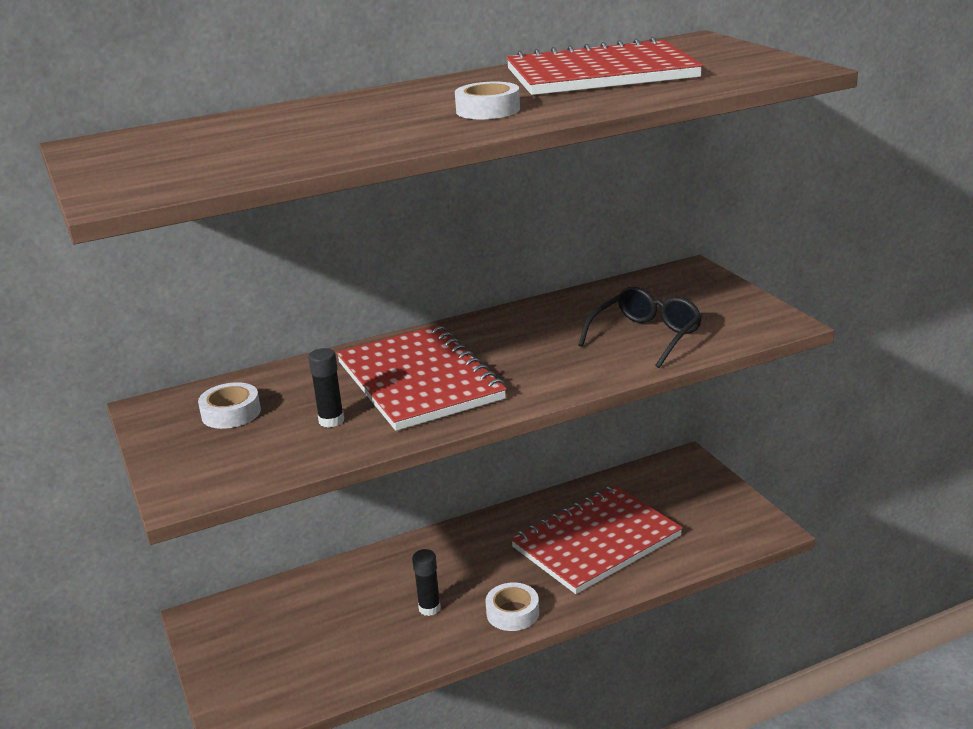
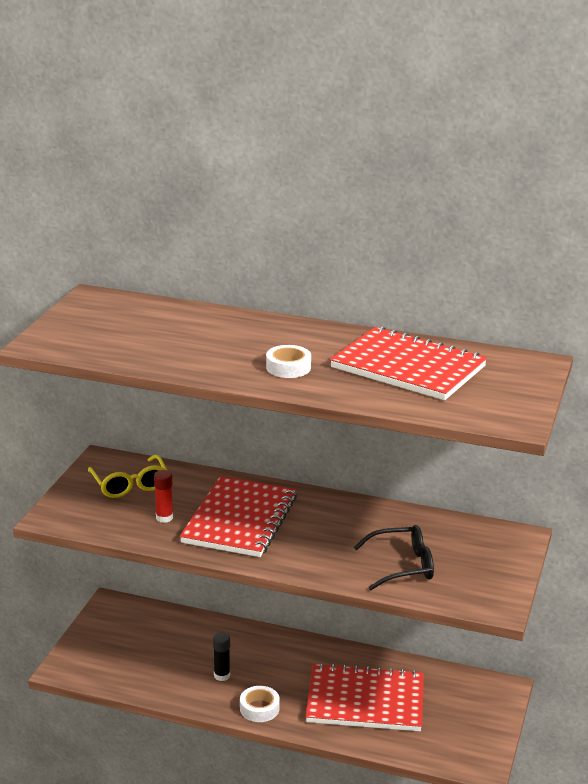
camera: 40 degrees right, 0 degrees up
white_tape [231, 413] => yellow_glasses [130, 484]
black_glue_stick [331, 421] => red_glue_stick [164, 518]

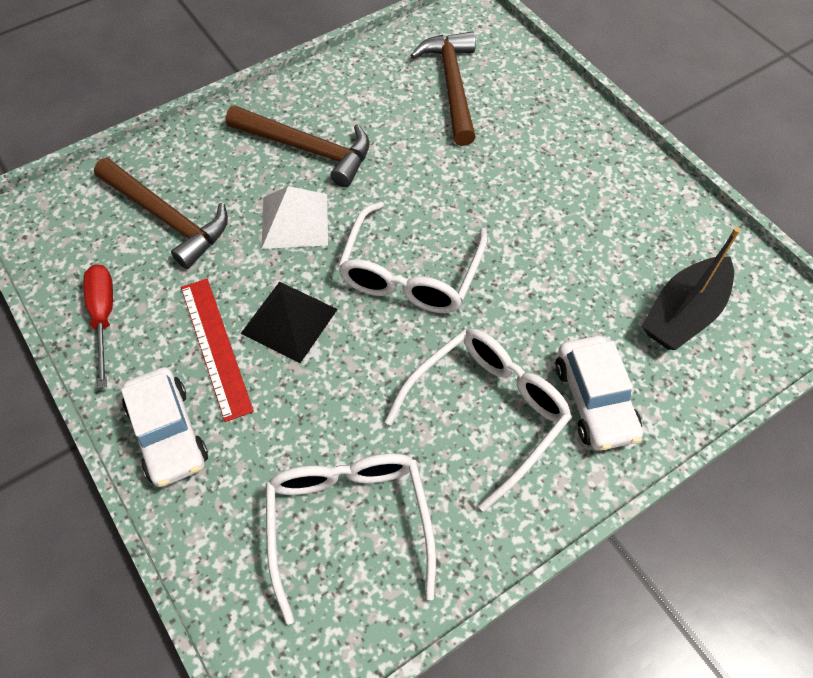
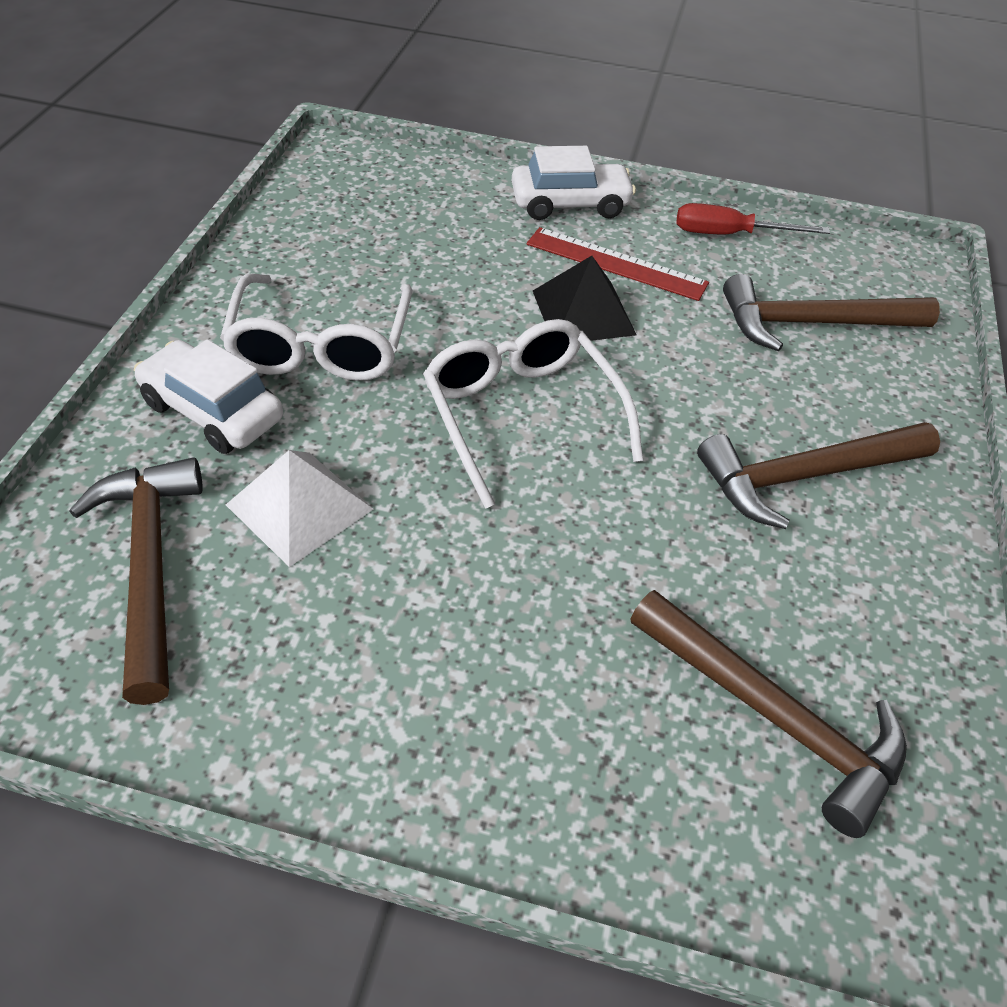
camera: 135 degrees right, 10 degrees down
black_boat [683, 313] => brown_hammer [150, 566]
white_pyramid [294, 220] => white_pyramid [300, 506], shifted
white_car [168, 434] => white_car [570, 204], 150 degrees clockwise
red_screwdriver [104, 317] => red_screwdriver [730, 234], 150 degrees clockwise
white_glasses [348, 520] => nothing

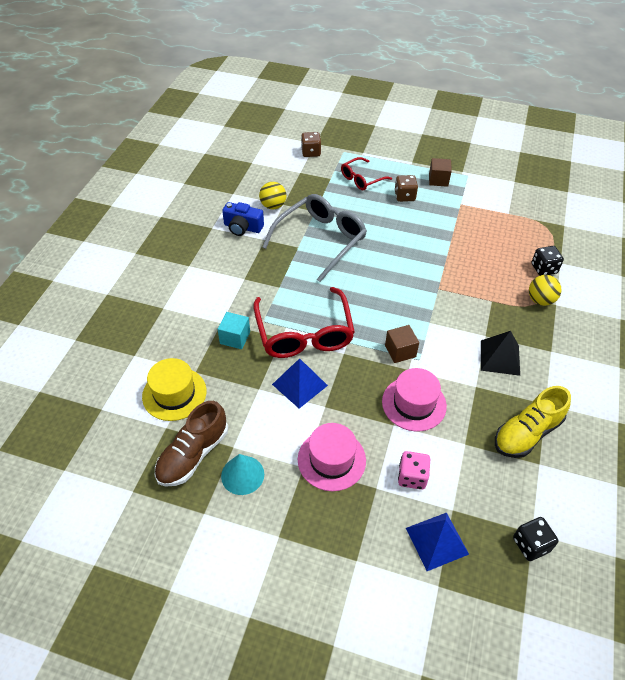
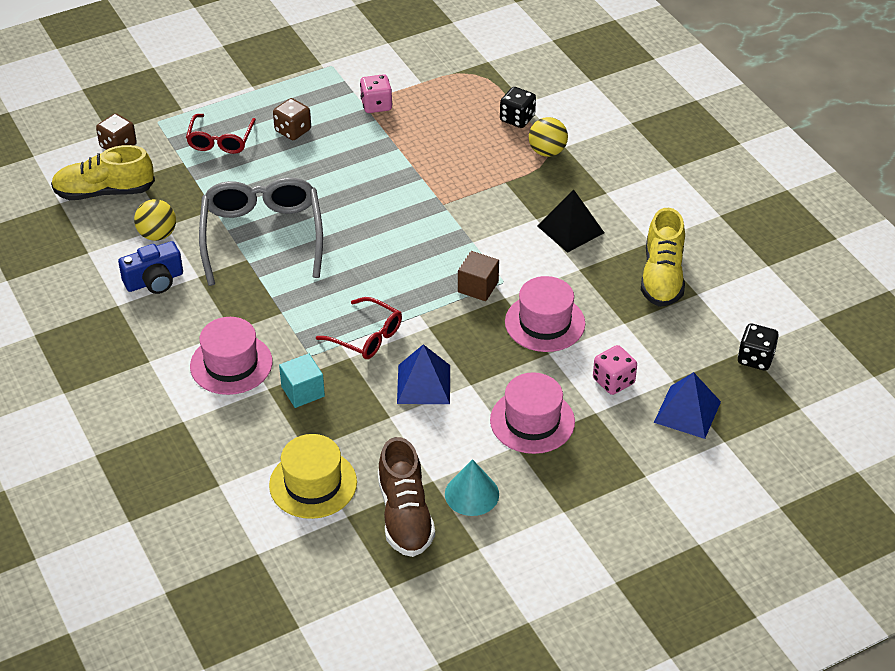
camera: 45 degrees left, 5 degrees down
nothing => yellow_shoe [104, 192]
nothing => pink_hat [231, 364]
red_glasses [304, 333] => red_glasses [366, 336], x0.56
nothing => pink_dice [376, 105]
brown_cube [438, 180] => nothing

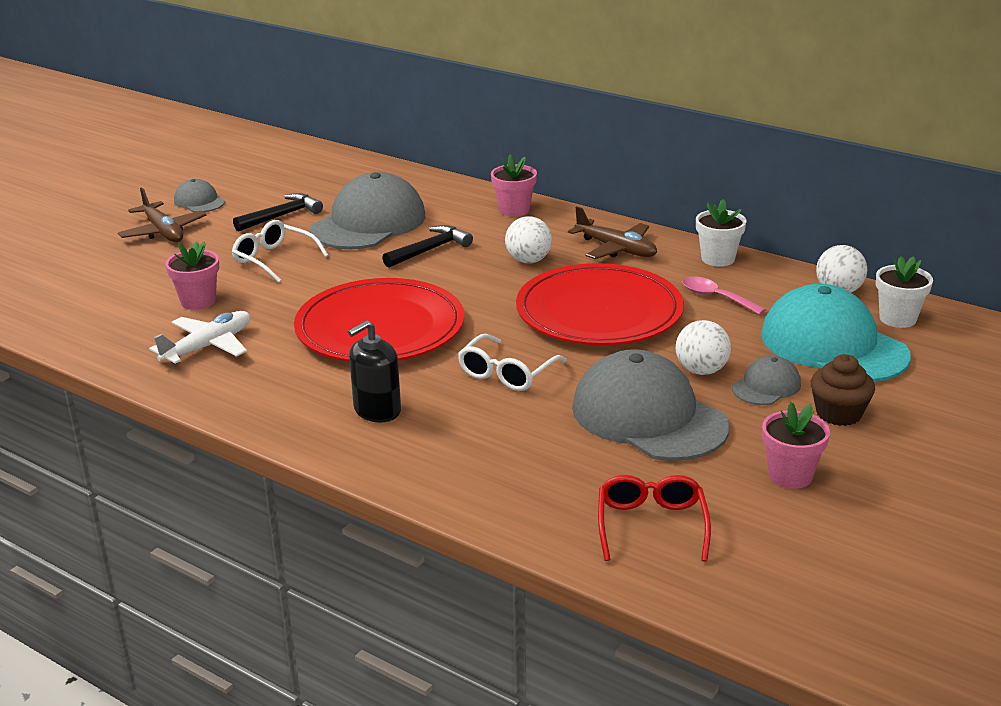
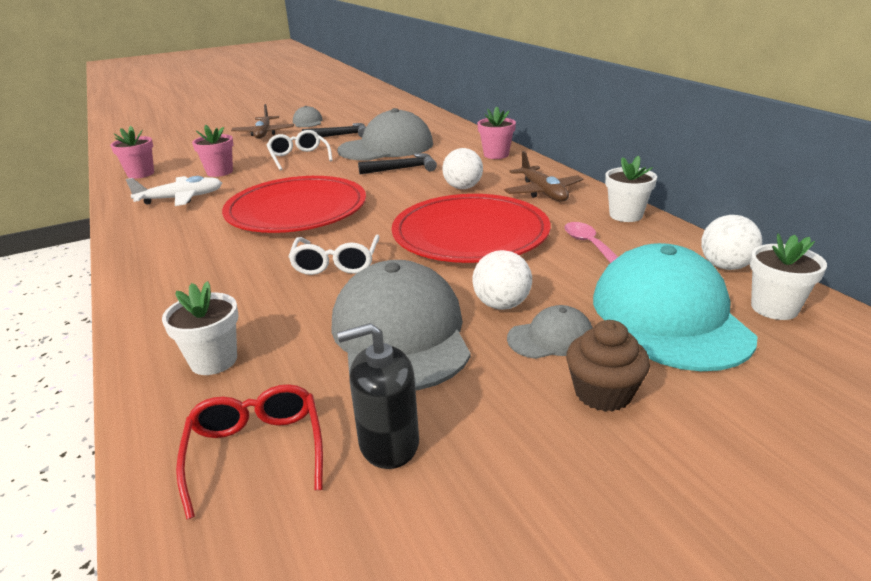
camera: 30 degrees right, 0 degrees up
pink_flower_pot [790, 475] => pink_flower_pot [140, 174], shifted
nothing => white_flower_pot [214, 361]
red_glasses [651, 526] => red_glasses [256, 453], 45 degrees counterclockwise
white_glasses [507, 373] => white_glasses [336, 263], 60 degrees counterclockwise
black_soap_dispenser [377, 410] => black_soap_dispenser [388, 443], shifted

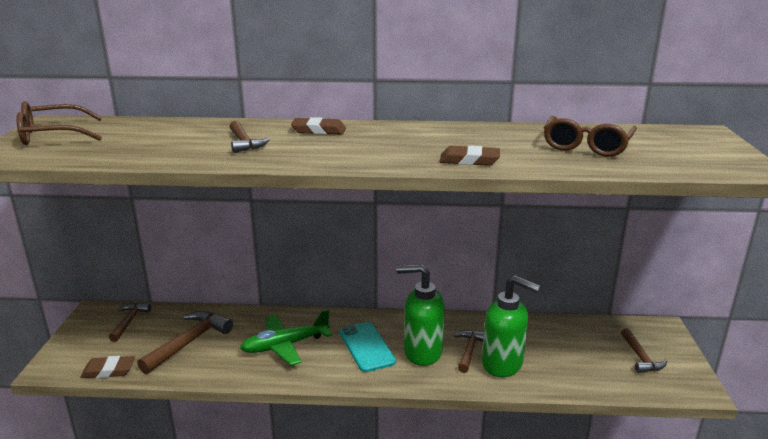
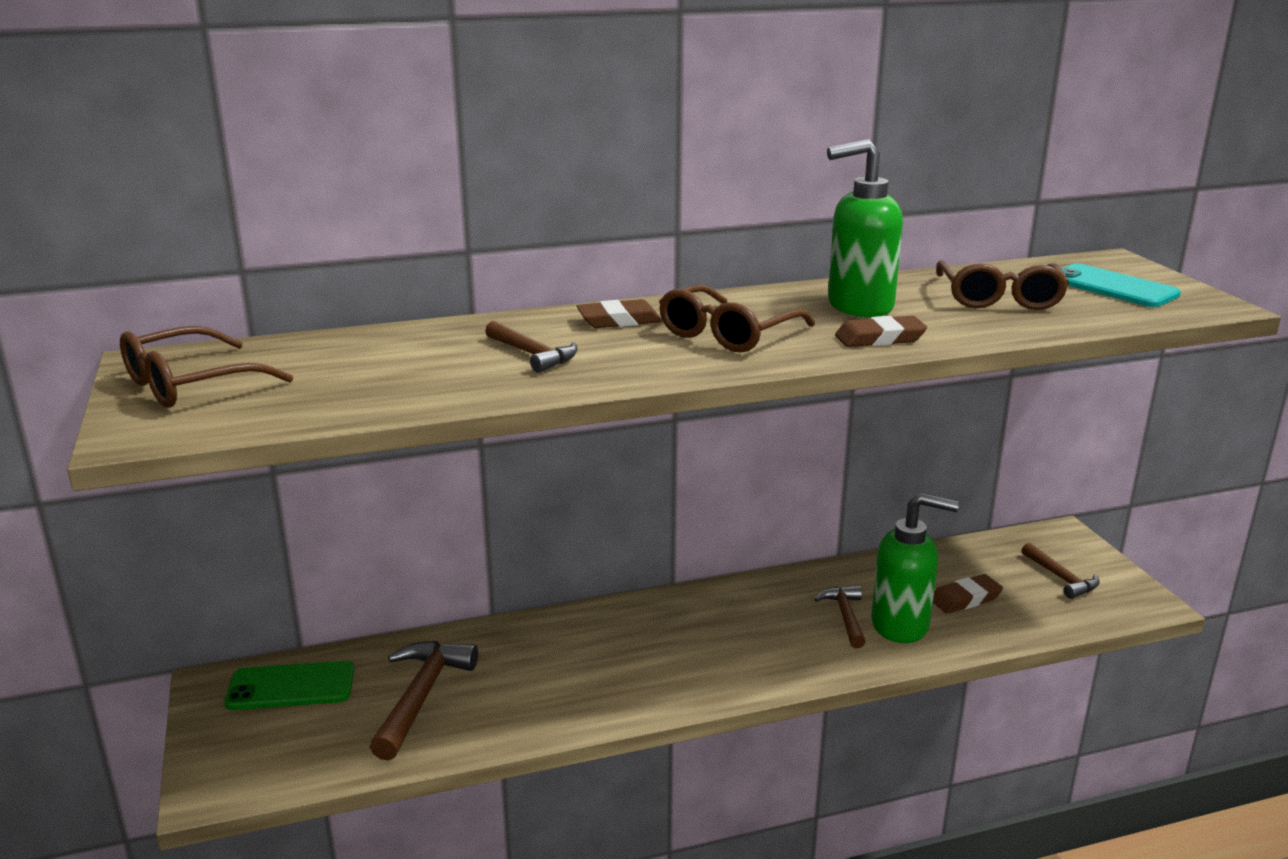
camera: 20 degrees left, 0 degrees up
brown_hammer [129, 322] => green_phone [291, 687]
nothing => brown_glasses [728, 334]
green_soap_dispenser [422, 352] => green_soap_dispenser [858, 306], shifted
brown_eraser [109, 370] => brown_eraser [965, 598], shifted
turquoise_phone [366, 347] => turquoise_phone [1112, 287], shifted
green_plane [285, 345] => nothing

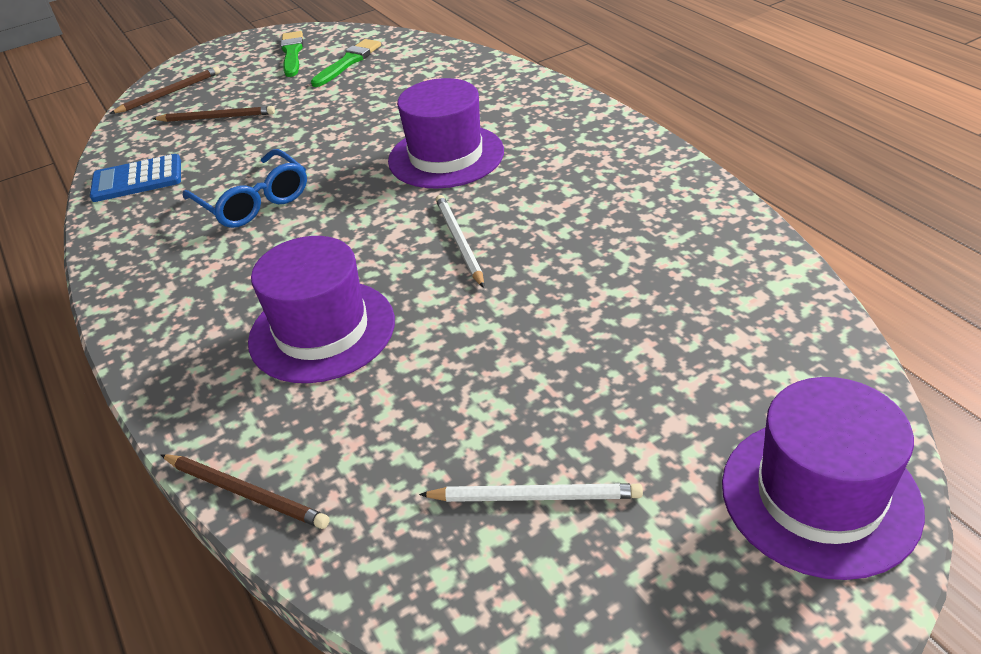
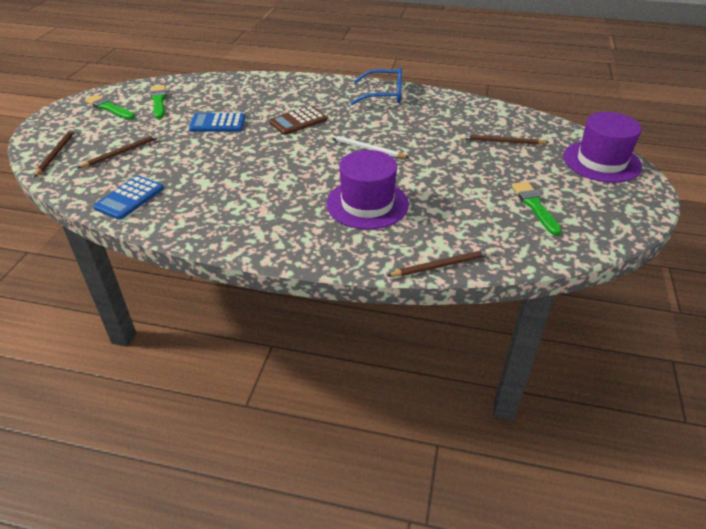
camera: 50 degrees left, 0 degrees up
nothing => blue_calculator [217, 123]
purple_hat [446, 156] => brown_calculator [298, 121]
blue_glasses [253, 201] => blue_glasses [383, 95], shifted
nothing => brown_pencil [502, 142]
white_pencil [535, 496] => green_brush [535, 206]

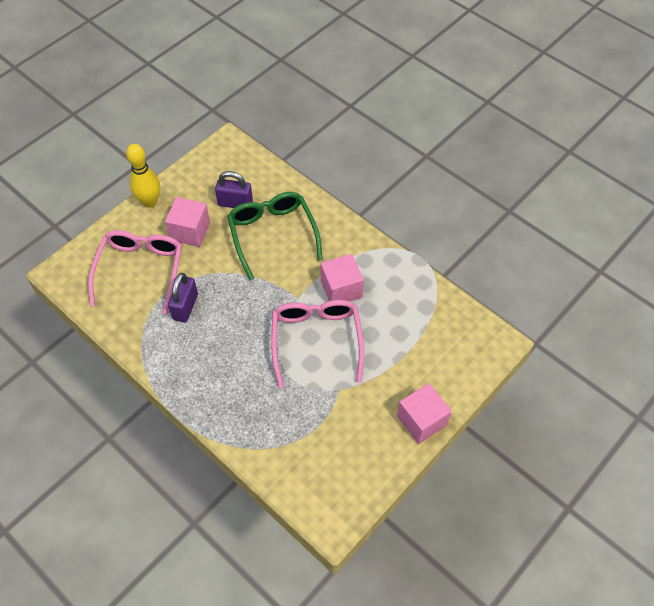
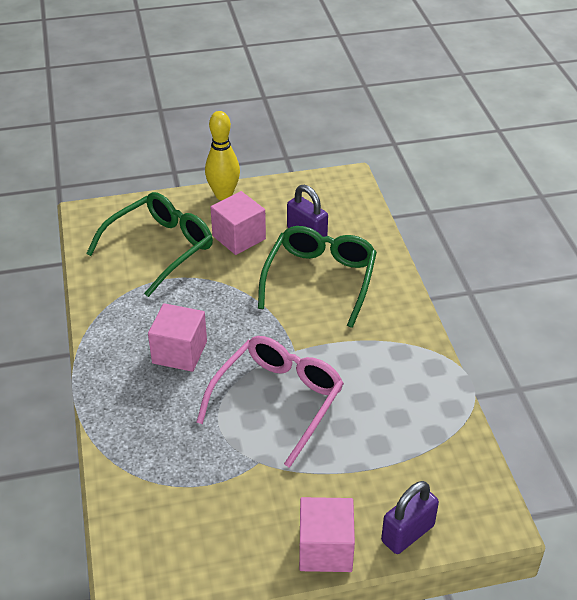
camera: 35 degrees right, 15 degrees down
pink_glasses [140, 270] => green_glasses [160, 248]
pink_cube [341, 289] => pink_cube [179, 352], shifted
purple_padlock [185, 307] => purple_padlock [407, 533], shifted

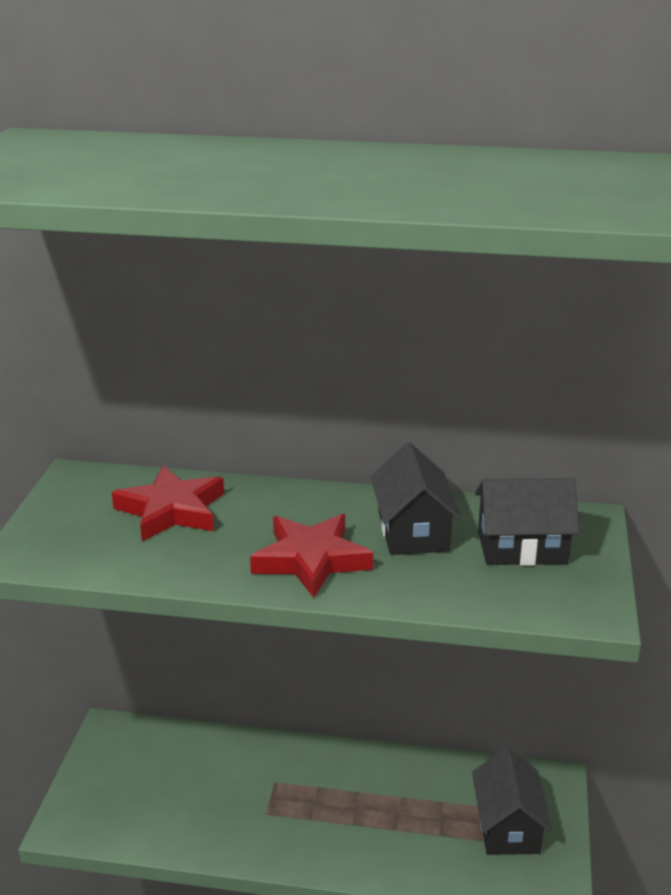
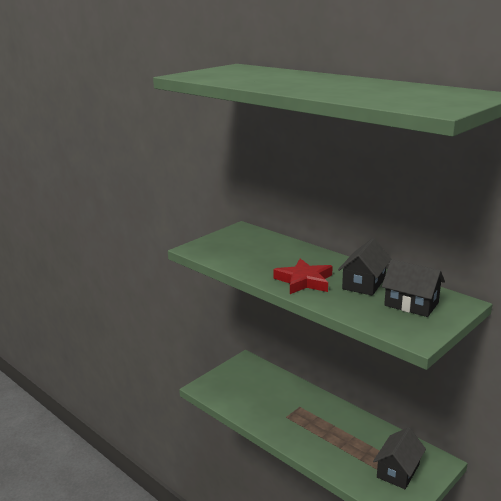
camera: 35 degrees right, 5 degrees down
red_star [171, 510] => nothing

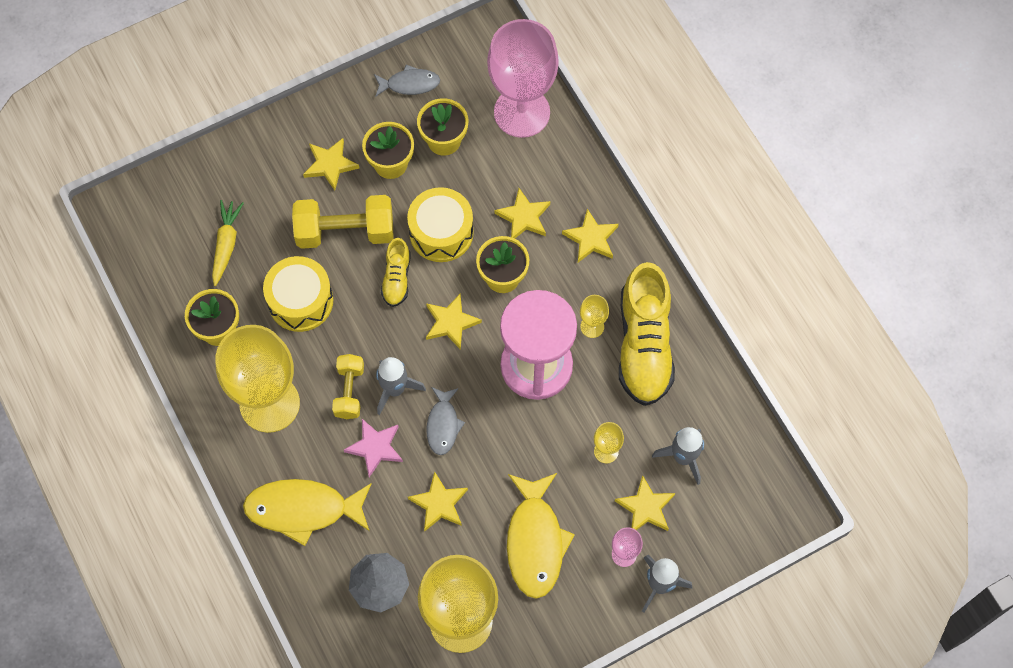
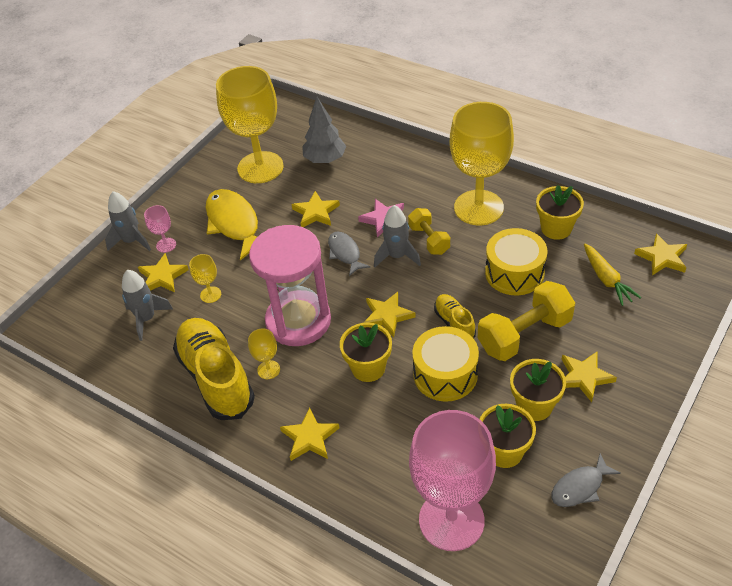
camera: 155 degrees right, 20 degrees down
yellow_star [523, 217] => yellow_star [662, 257], shifted
yellow_fish [303, 510] => nothing

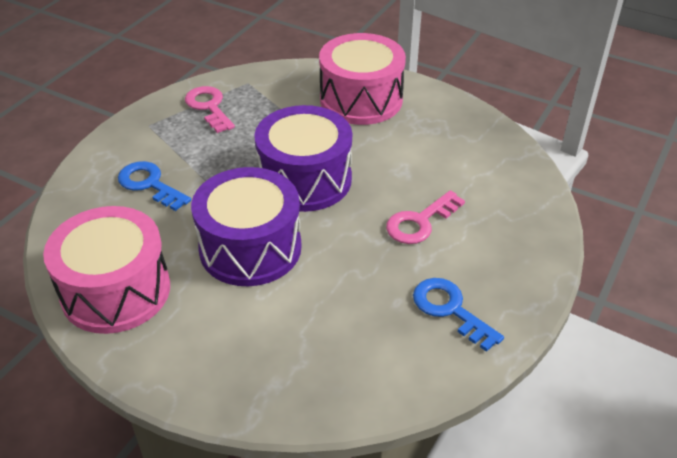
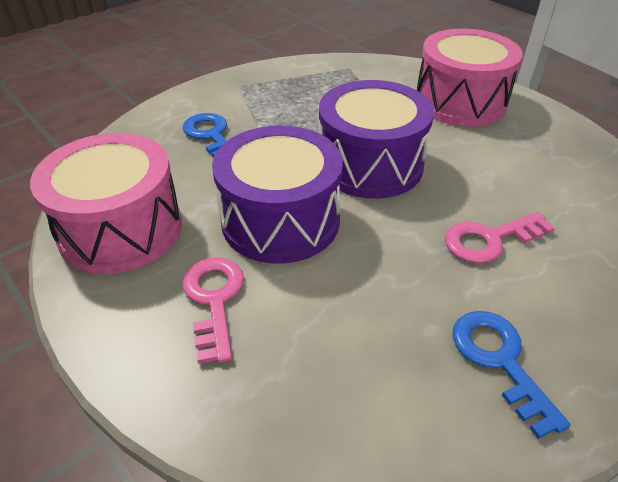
camera: 20 degrees right, 0 degrees up
pink_key [209, 107] => pink_key [214, 300], shifted

